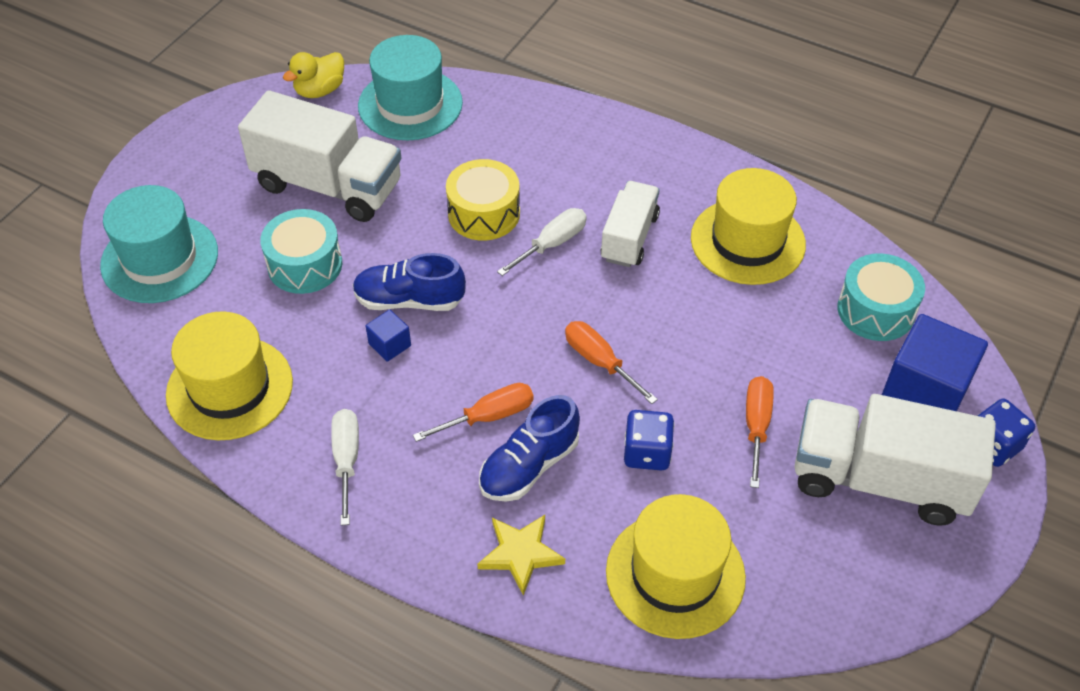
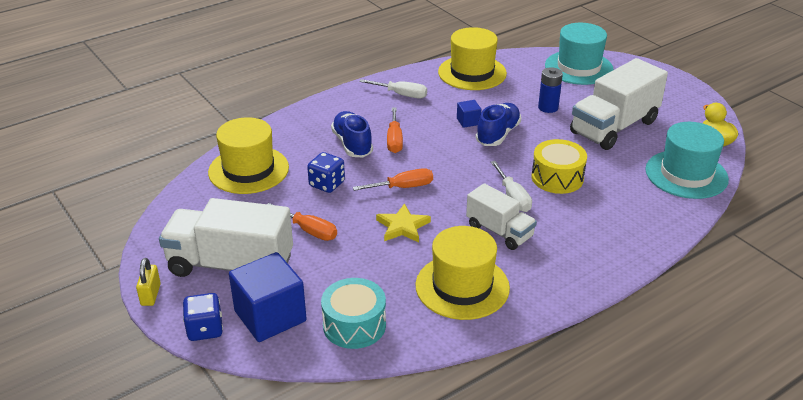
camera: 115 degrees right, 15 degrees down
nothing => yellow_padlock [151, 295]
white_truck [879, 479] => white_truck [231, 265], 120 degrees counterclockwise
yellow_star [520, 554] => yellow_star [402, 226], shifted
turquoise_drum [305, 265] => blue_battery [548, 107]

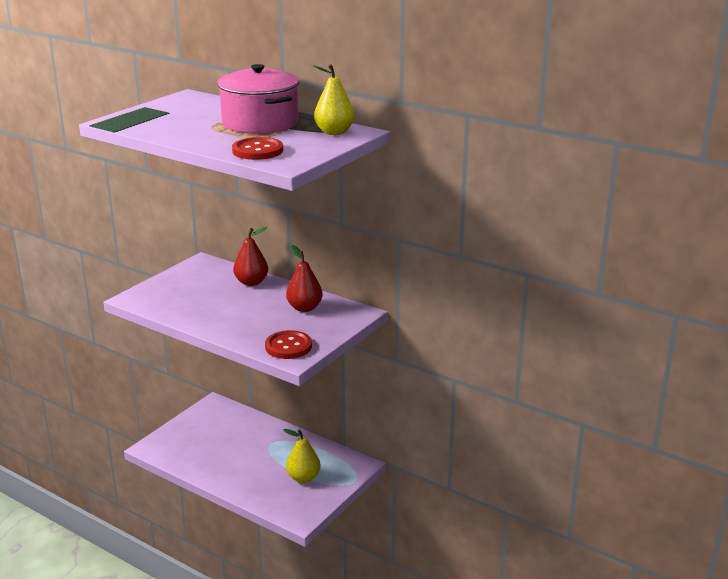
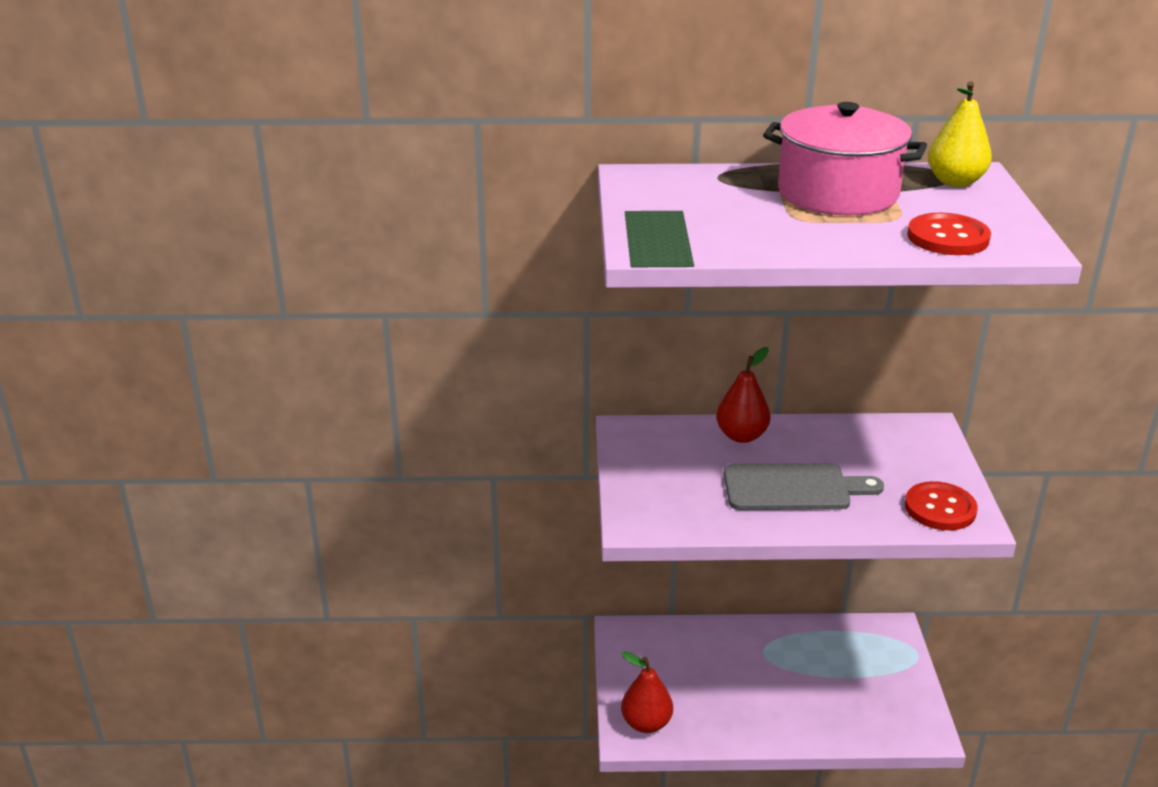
camera: 35 degrees left, 5 degrees up
red_pear [304, 308] => red_pear [646, 723], shifted
nothing => grey_cutting_board [793, 488]
yellow_pear [303, 478] => nothing

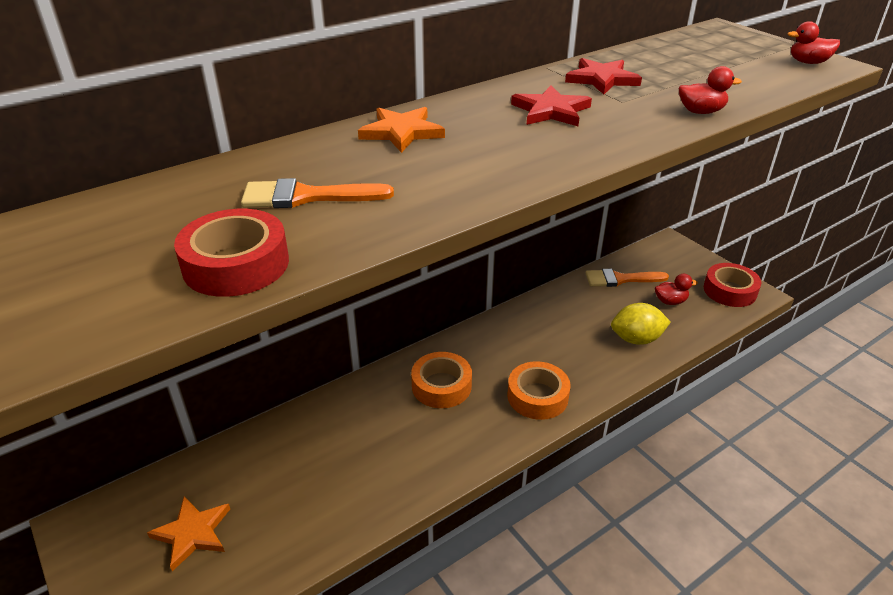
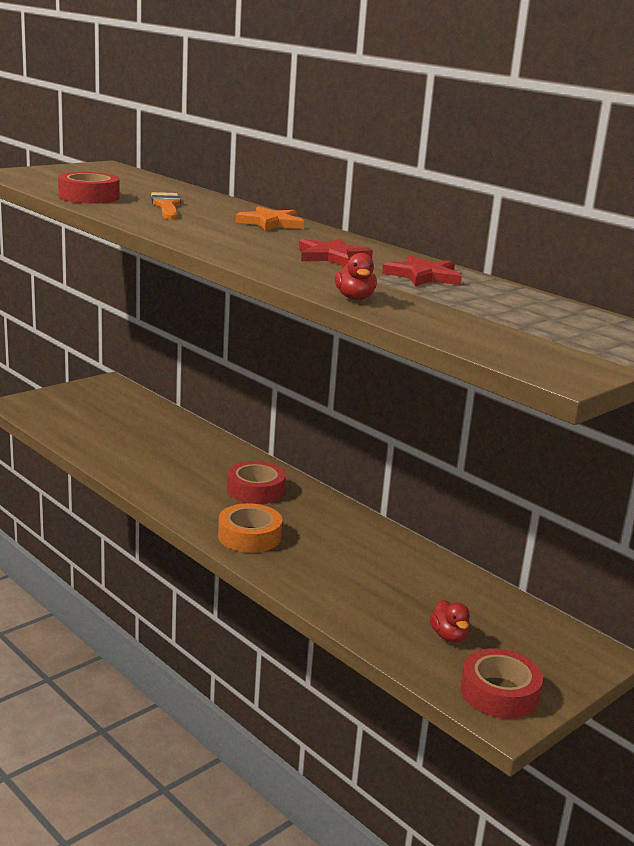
camera: 80 degrees right, 15 degrees down
orange_tape [441, 386] => red_tape [255, 490]
orange_star [192, 533] => nothing
orange_brush [620, 279] => nothing
yellow_lemon [636, 339] => nothing
red_duck [808, 62] => nothing

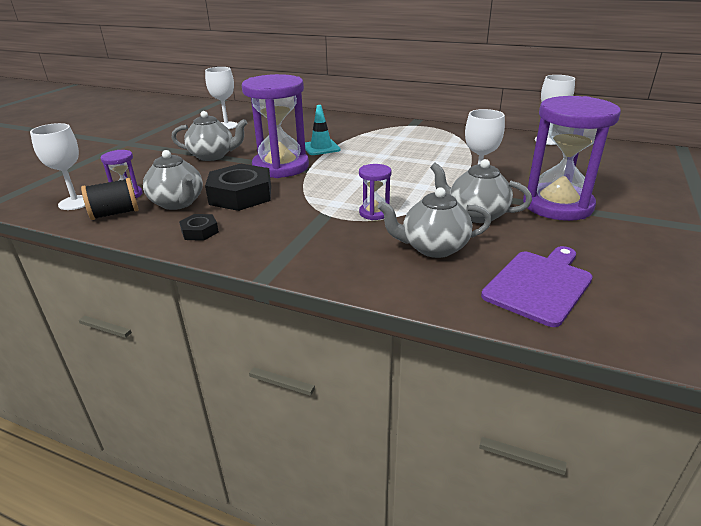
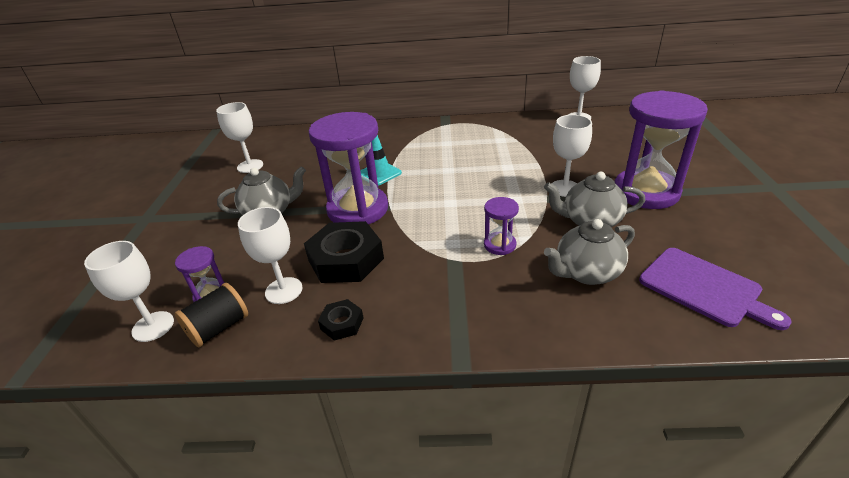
camera: 20 degrees left, 5 degrees up
grey_teapot [178, 203] => white_goblet [284, 290]
purple_cutting_board [539, 285] => purple_cutting_board [704, 288], 120 degrees clockwise

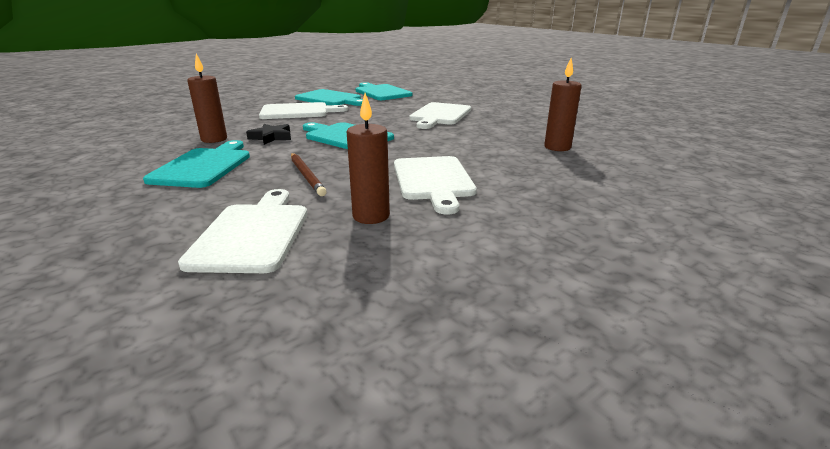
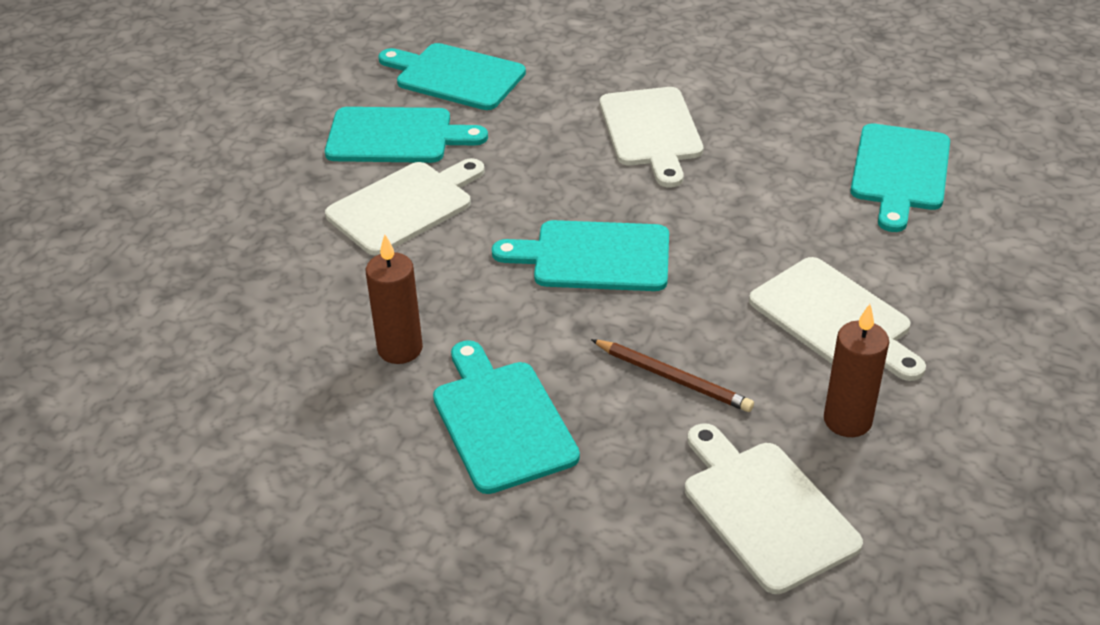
camera: 30 degrees left, 15 degrees up
brown_candle [557, 147] => turquoise_cutting_board [900, 172]
black_star [271, 137] => nothing

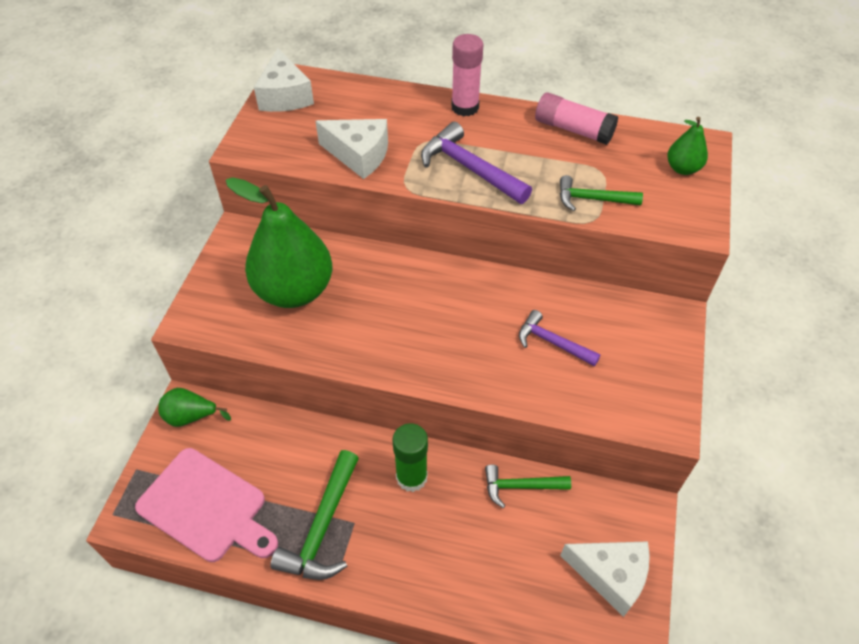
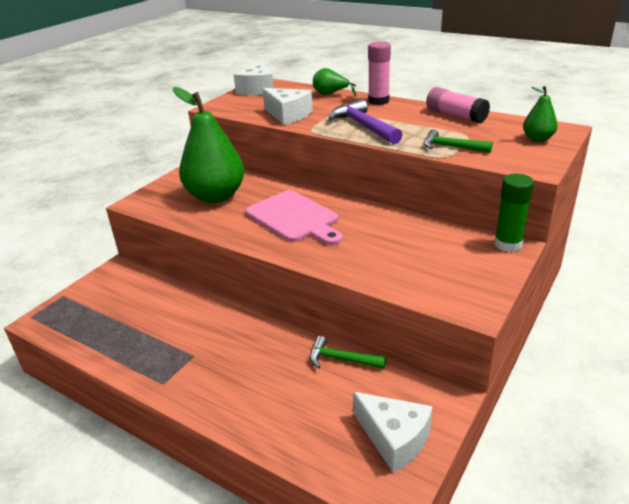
camera: 20 degrees right, 20 degrees down
pink_cutting_board [206, 507] => pink_cutting_board [295, 218], shifted
green_pear [191, 417] => green_pear [330, 94], shifted
green_glue_stick [411, 477] => green_glue_stick [508, 244], shifted
green_hammer [322, 527] => nothing
purple_hammer [552, 342] => nothing

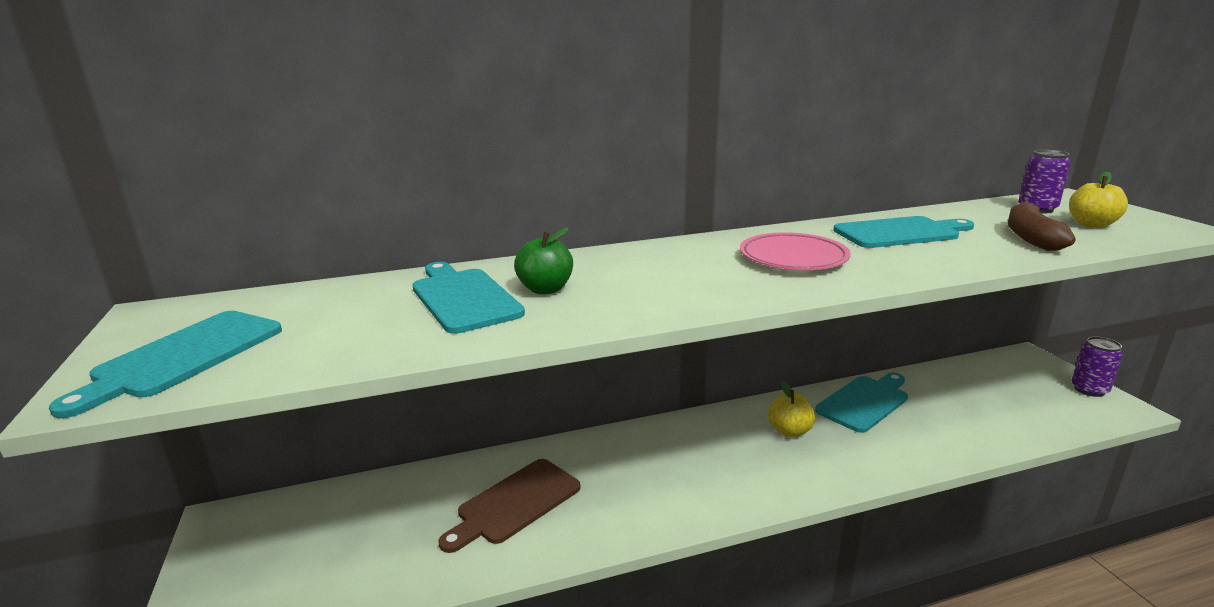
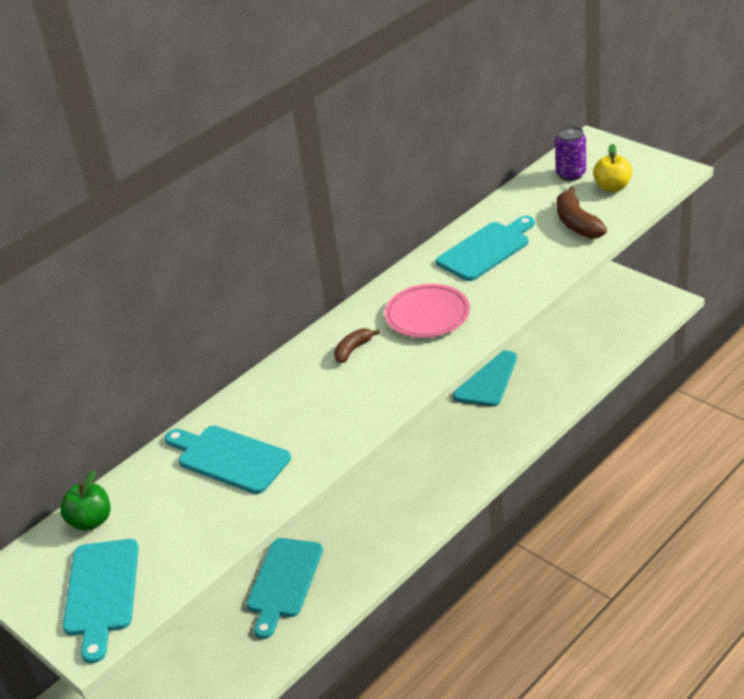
camera: 25 degrees left, 15 degrees up
green_apple [545, 289] => green_apple [91, 521], shifted
brown_cutting_board [515, 503] => turquoise_cutting_board [284, 582]
nothing => brown_banana [353, 350]
yellow_apple [789, 431] => nothing
purple_can [1089, 389] => nothing

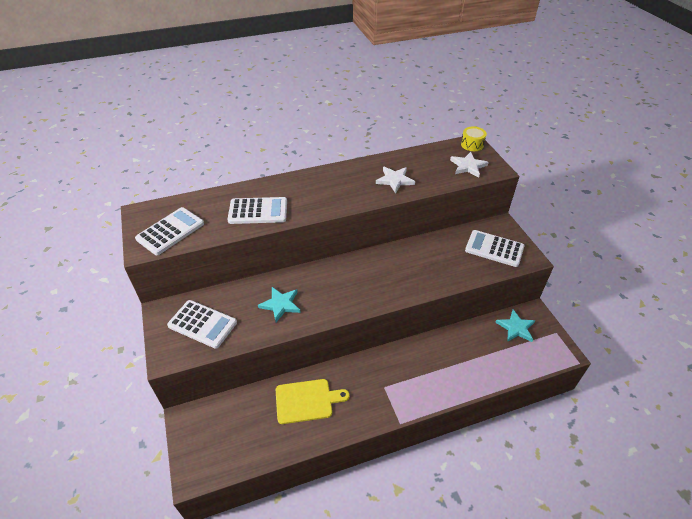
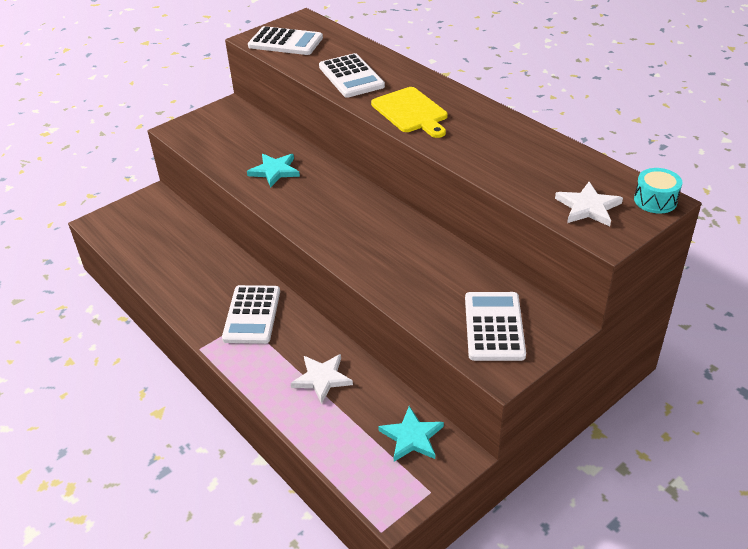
camera: 70 degrees right, 5 degrees down
white_calculator [202, 324] => white_calculator [252, 315], shifted
white_star [395, 180] => white_star [322, 378], shifted
yellow_cutting_board [307, 401] => yellow_cutting_board [411, 112], shifted
yellow_drum [472, 144] => turquoise_drum [655, 200]

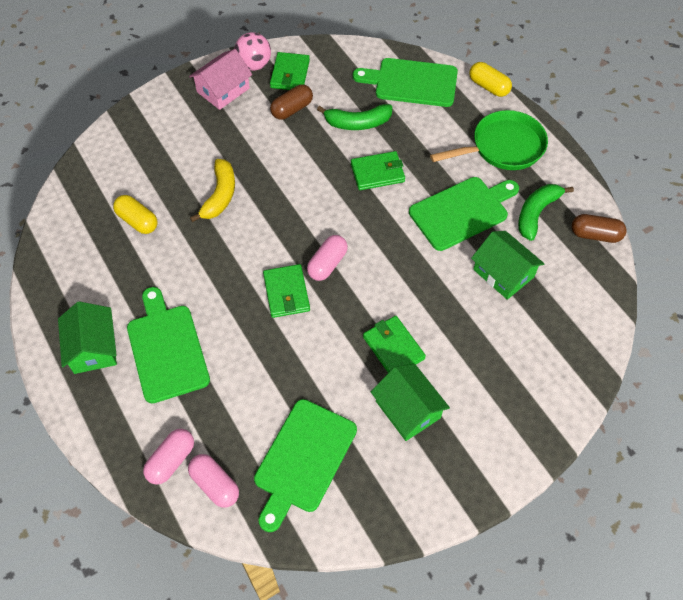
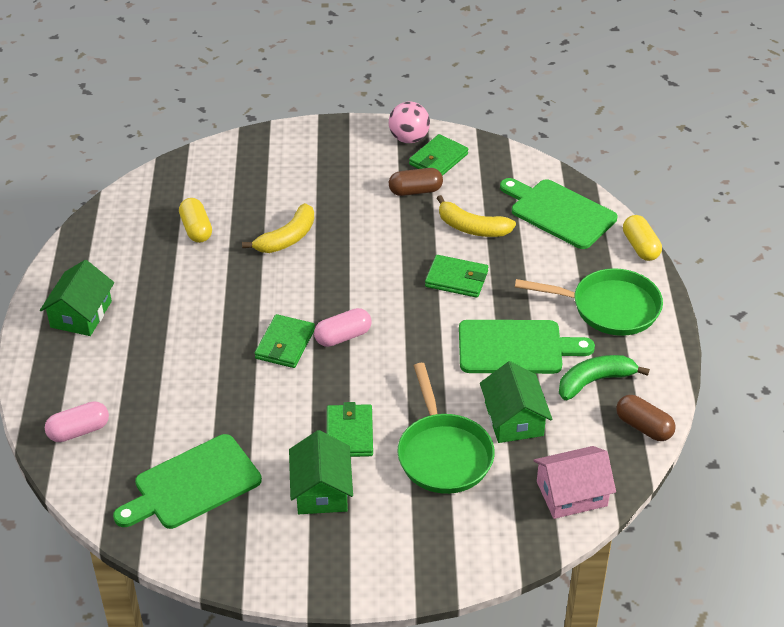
camera: 30 degrees right, 15 degrees down
nothing => green_pan [443, 454]
green_banana [357, 123] => yellow_banana [472, 228]
pink_house [223, 90] => pink_house [571, 493], shifted
green_cutting_board [166, 349] => nothing
pink_capsule [215, 484] => nothing

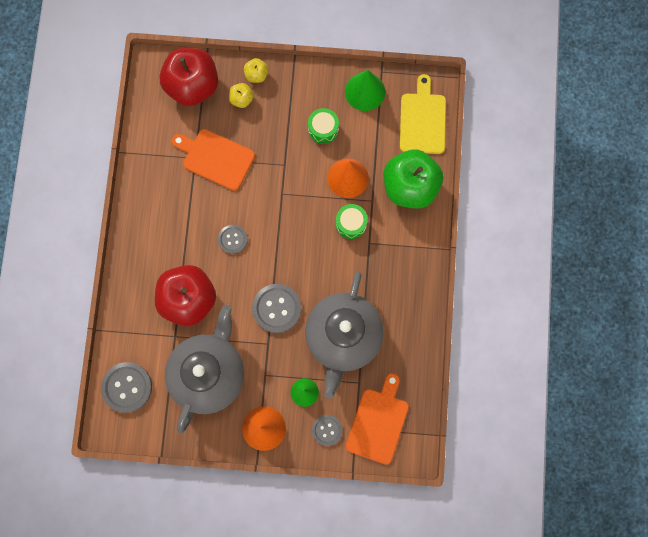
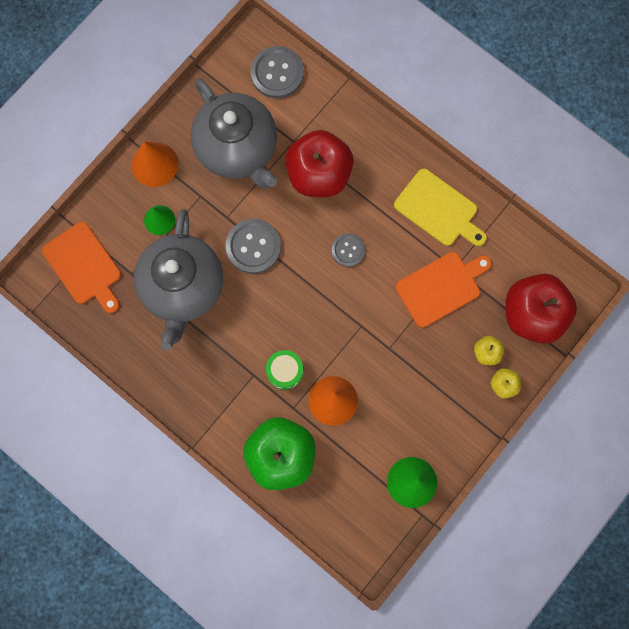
camera: 125 degrees right, 0 degrees up
grey_teapot [343, 337] => grey_teapot [182, 288], 135 degrees counterclockwise
yellow_cutting_board [422, 120] => yellow_cutting_board [438, 209], shifted
green_drum [323, 129] => nothing
grey_button [327, 430] => nothing

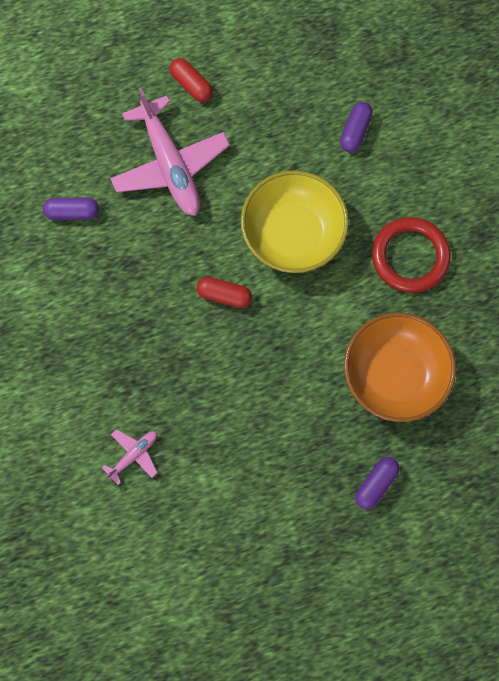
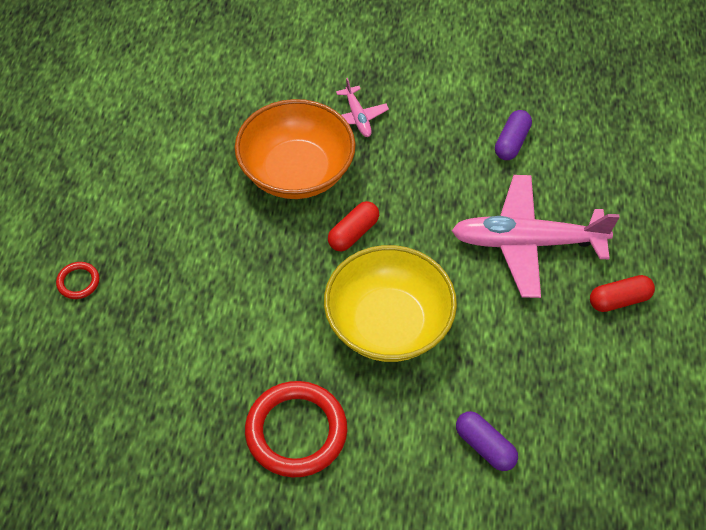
camera: 115 degrees right, 20 degrees down
purple_capsule [376, 484] => red_ring [78, 282]
orange_bowl [394, 374] => orange_bowl [296, 171], shifted
pink_plane [134, 455] => pink_plane [357, 117], shifted

